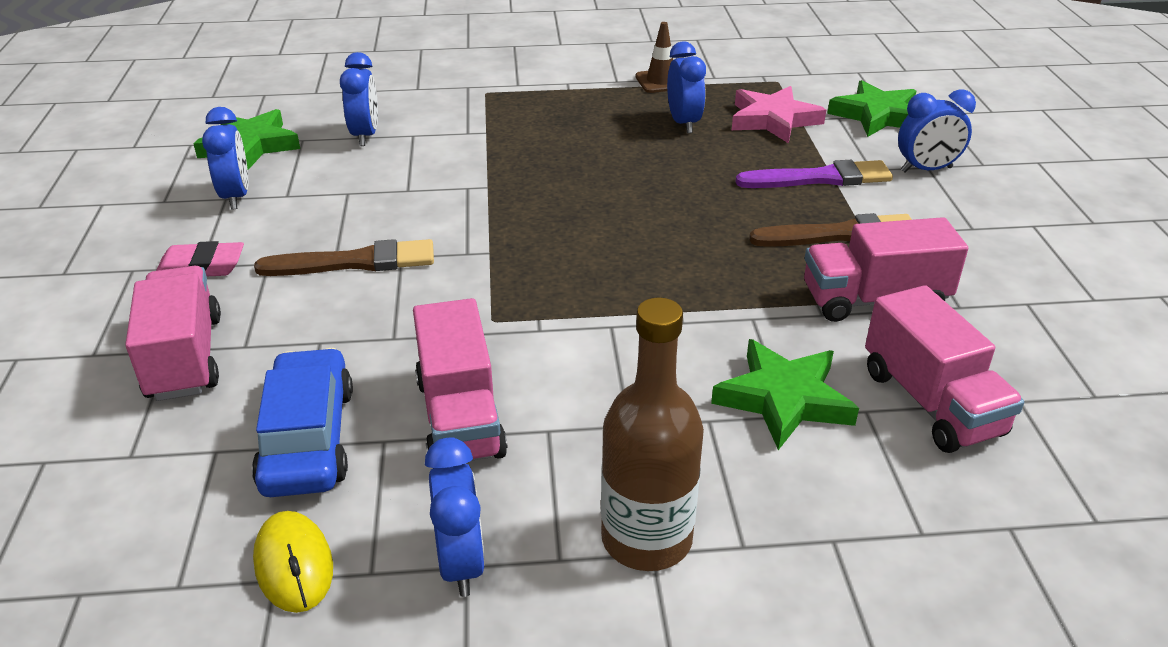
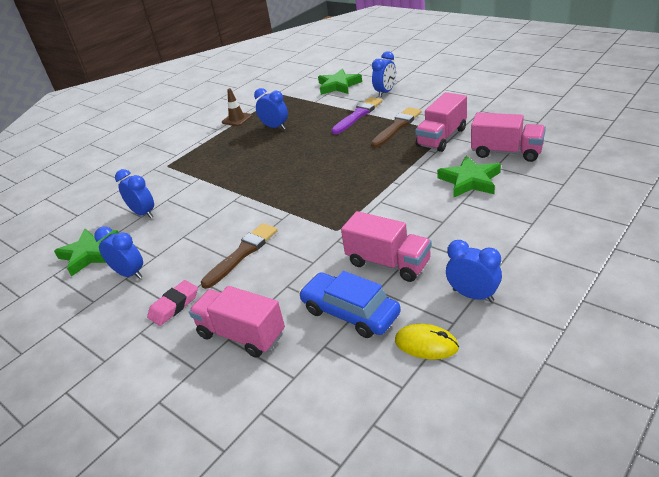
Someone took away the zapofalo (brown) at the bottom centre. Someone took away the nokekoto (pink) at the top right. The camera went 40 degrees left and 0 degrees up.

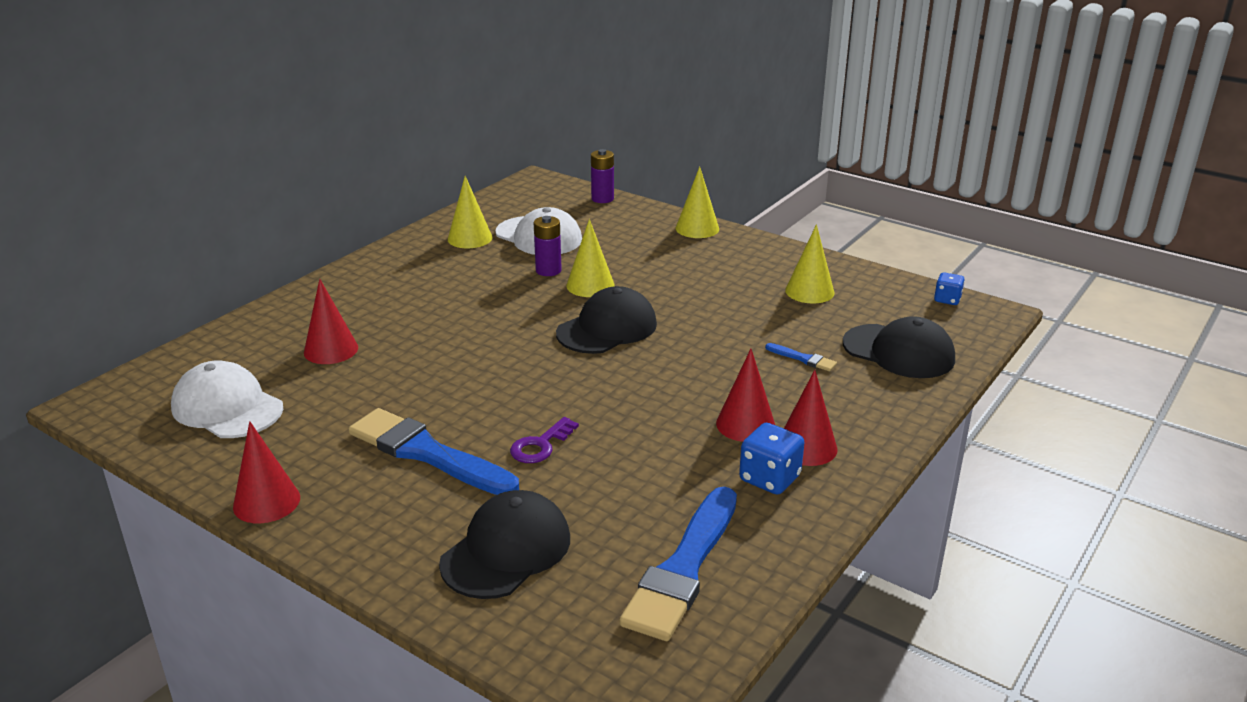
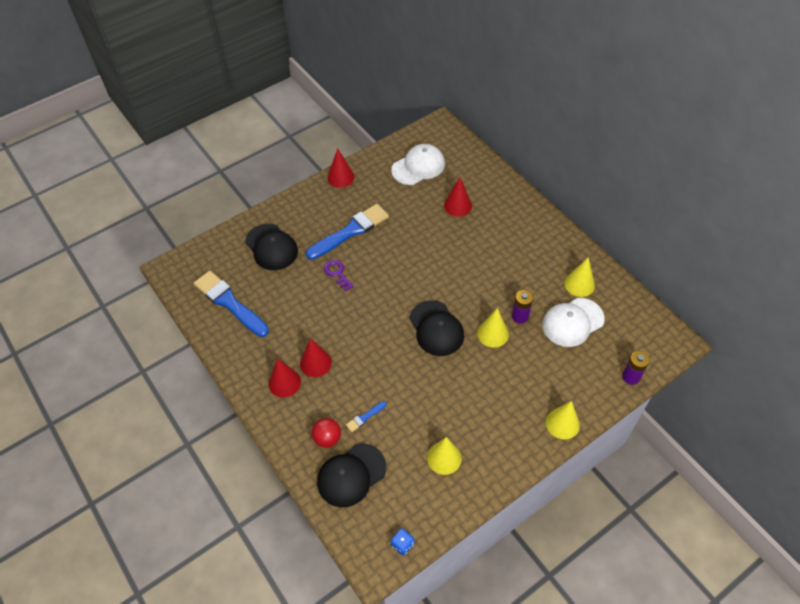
Someone put down the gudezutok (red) at the bottom centre. Someone took away the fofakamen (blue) (1st from left) at the centre. The camera went 110 degrees right and 25 degrees up.

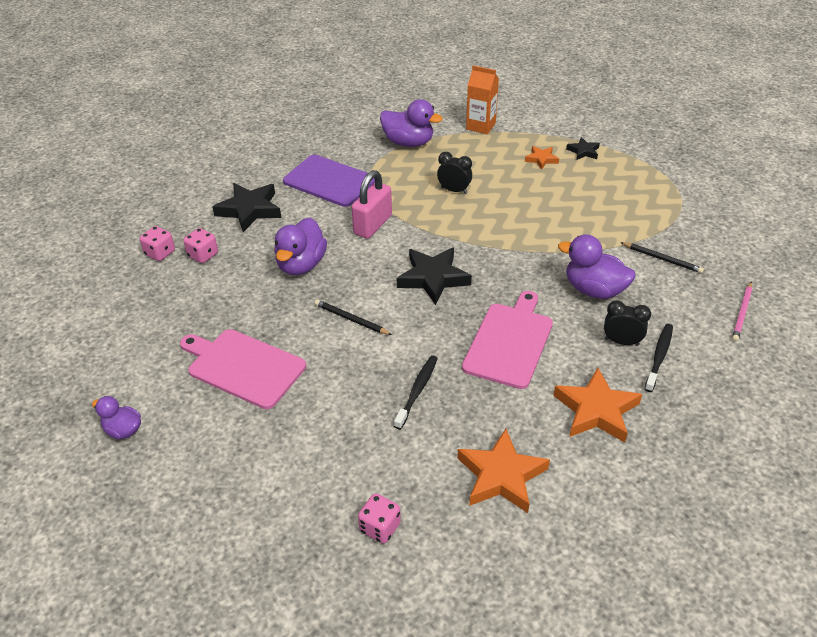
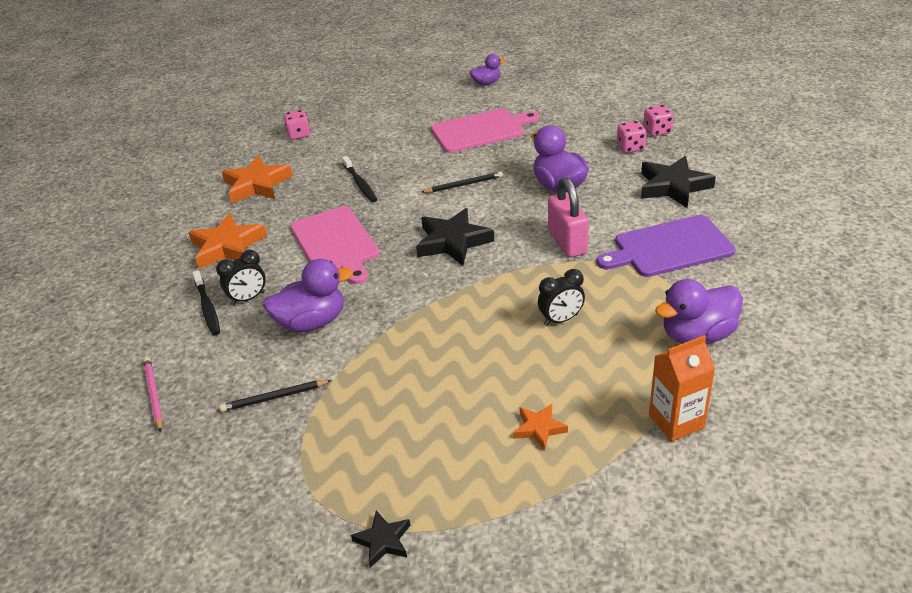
Someone carried the nokekoto (black) (3rd from left in the first image) from the top right to the bottom centre. The camera went 135 degrees right and 5 degrees down.

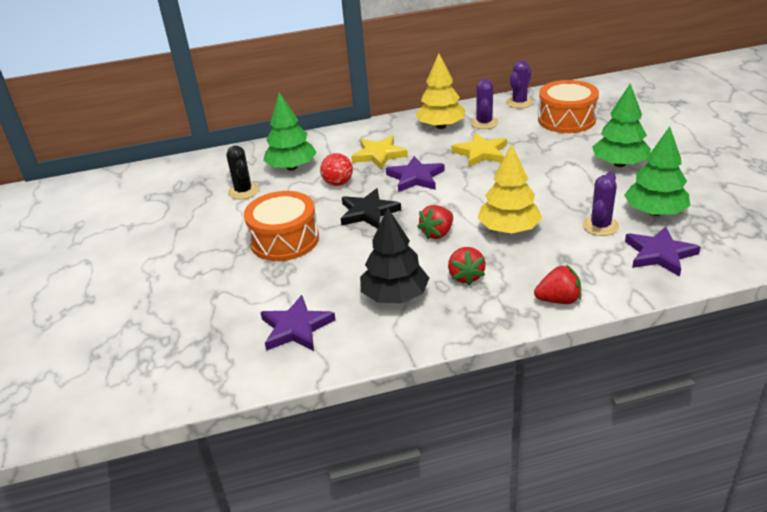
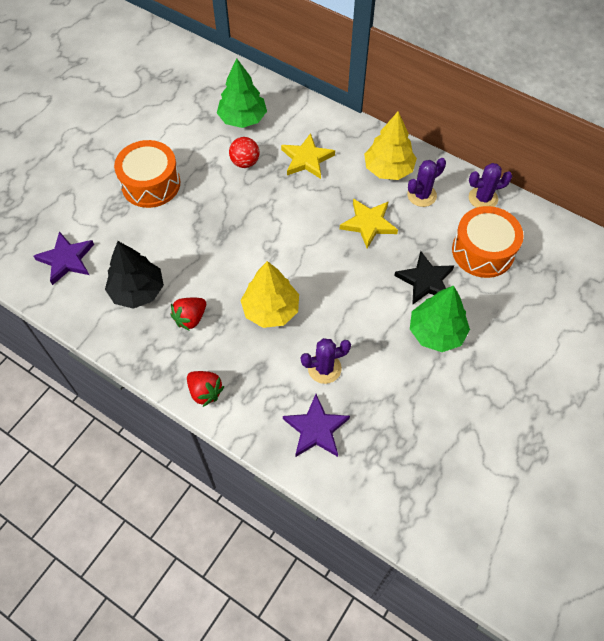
Someone carried the nokekoto (black) from the centre to the middle right. Someone took away the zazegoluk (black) at the middle left. Someone took away the nokekoto (purple) (2nd from left) at the centre. Someone took away the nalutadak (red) (1st from left) at the centre. Someone took away the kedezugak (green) (3rd from left) at the middle right. The camera went 45 degrees right and 25 degrees up.

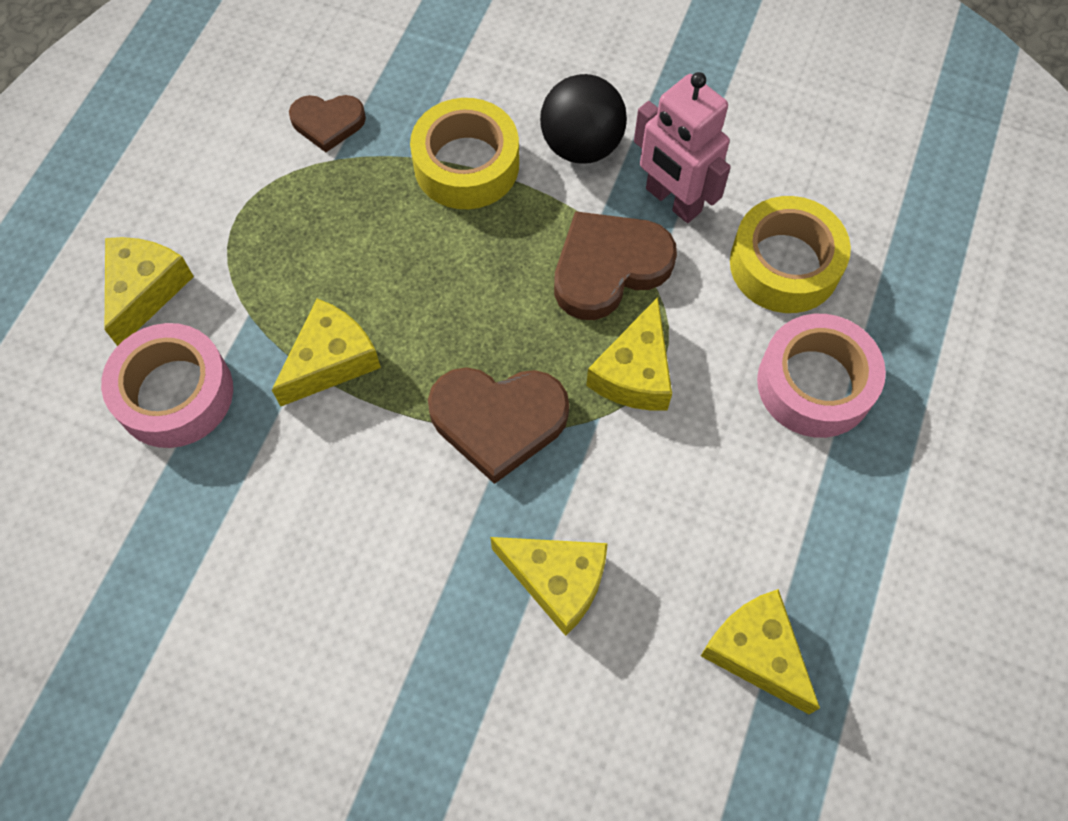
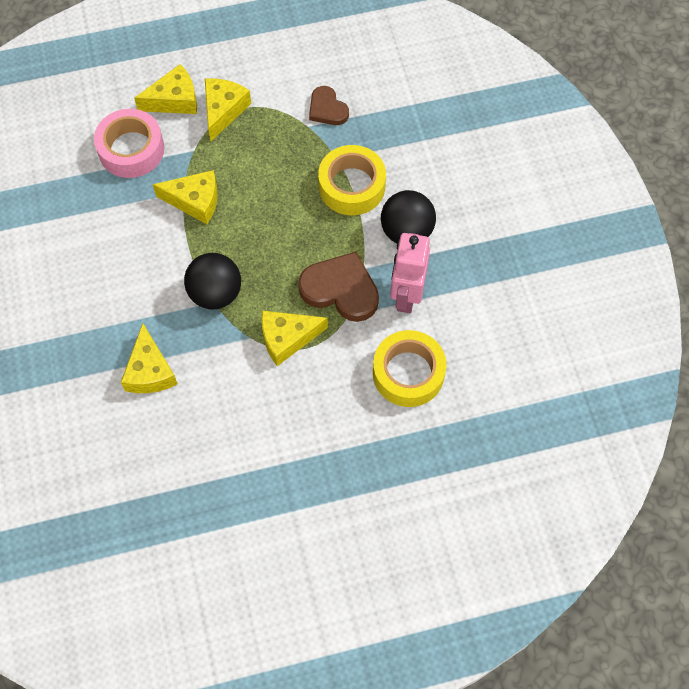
Someone swapped the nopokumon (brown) (2nd from left) at the centre for the gudezutok (black) (1st from left) at the middle left. Someone carried the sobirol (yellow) (5th from left in the first image) from the bottom right to the top left. Someone took away the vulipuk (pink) (2nd from left) at the middle right. The camera went 55 degrees right and 0 degrees up.

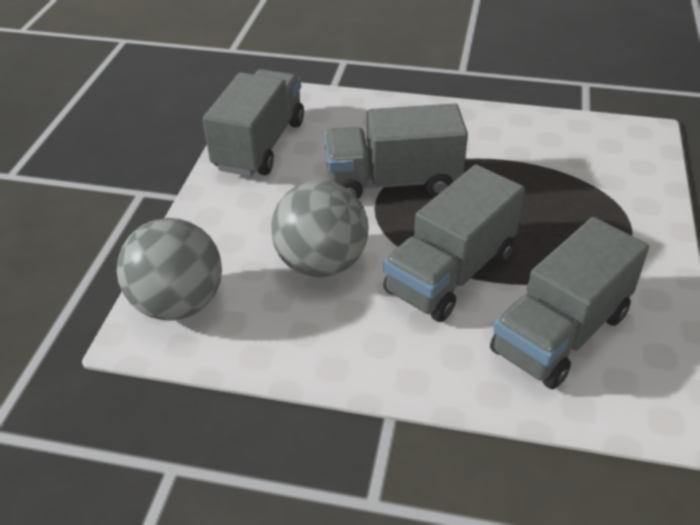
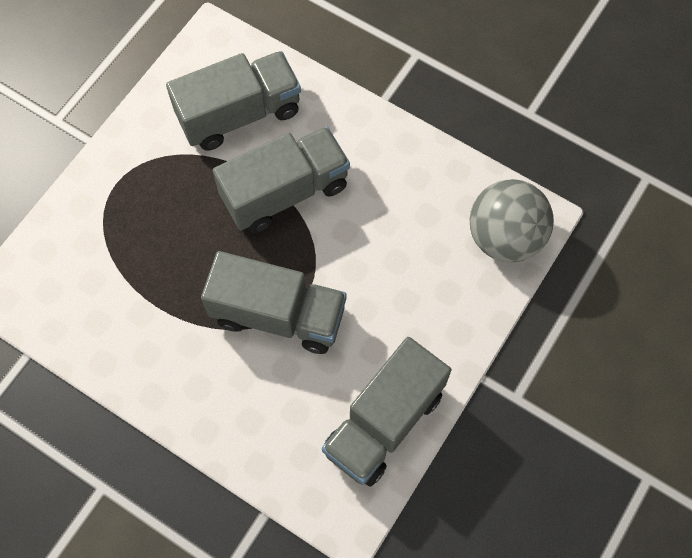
Someone took away the gudezutok (grey) (2nd from left) at the centre. The camera went 160 degrees left and 25 degrees up.

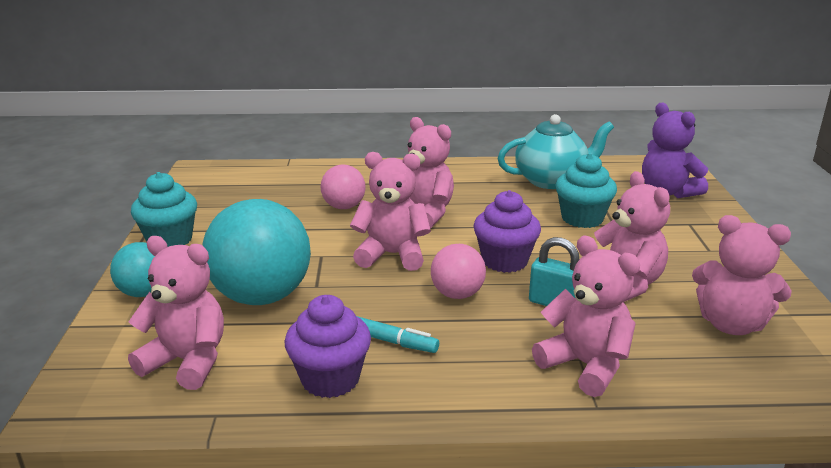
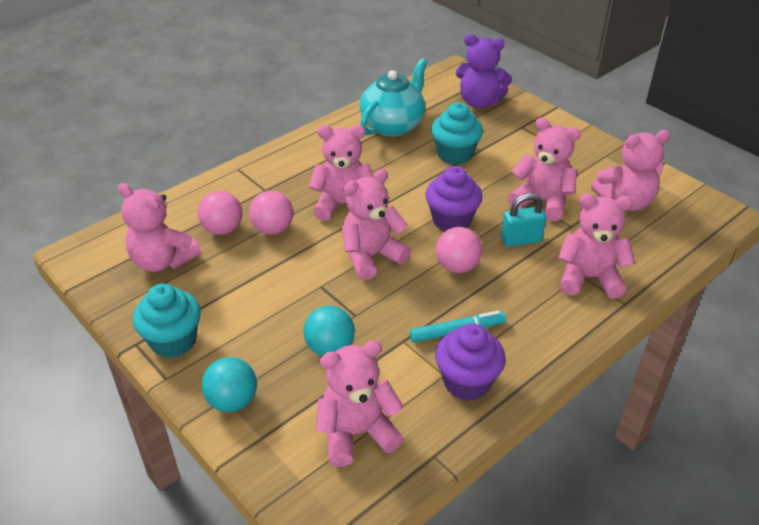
Someone put down the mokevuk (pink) (1st from left) at the middle left. Someone put down the gudezutok (pink) (1st from left) at the middle left. Someone scaled the gudezutok (turquoise) (2nd from left) at the middle left by 0.53. The camera went 40 degrees left and 15 degrees up.

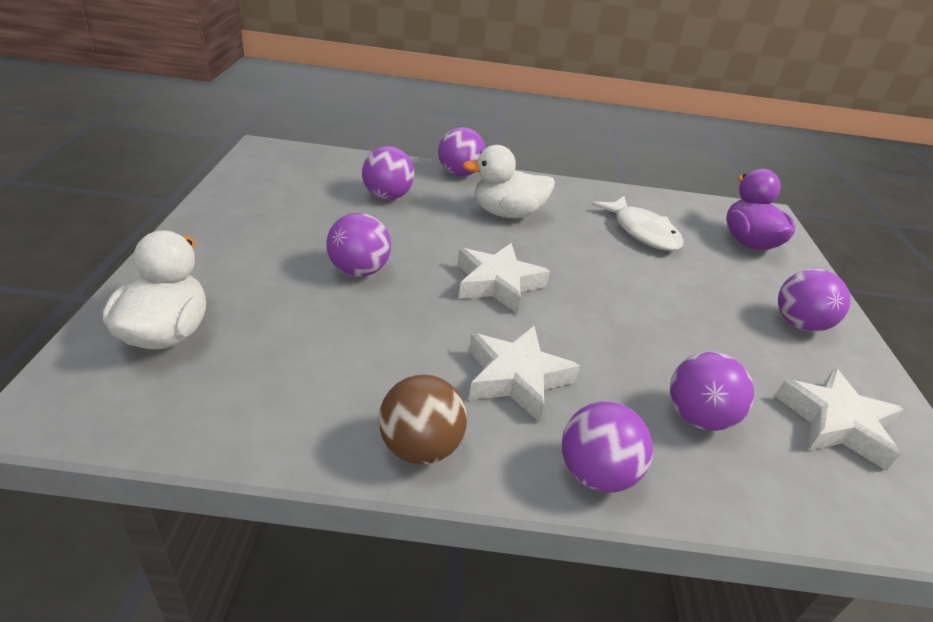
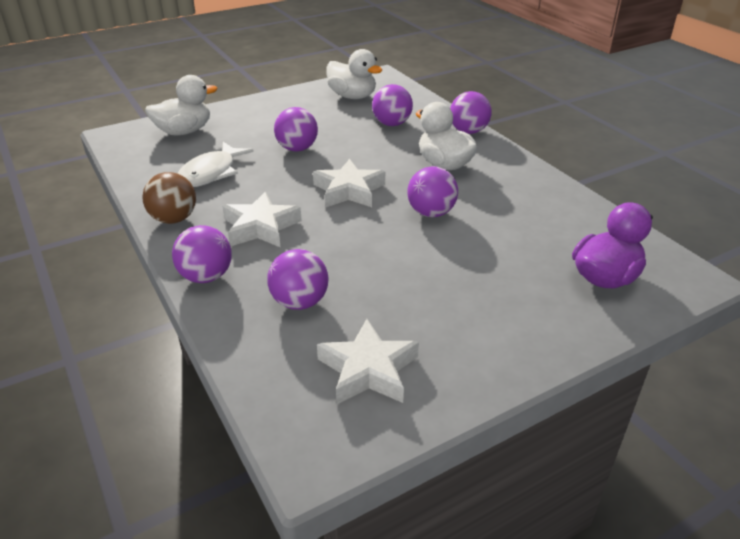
Someone carried the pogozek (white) from the middle right to the top left. Someone put down the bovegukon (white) (2nd from left) at the top centre. Someone carried the gudezutok (purple) (6th from left in the first image) from the middle right to the centre. The camera went 60 degrees right and 0 degrees up.

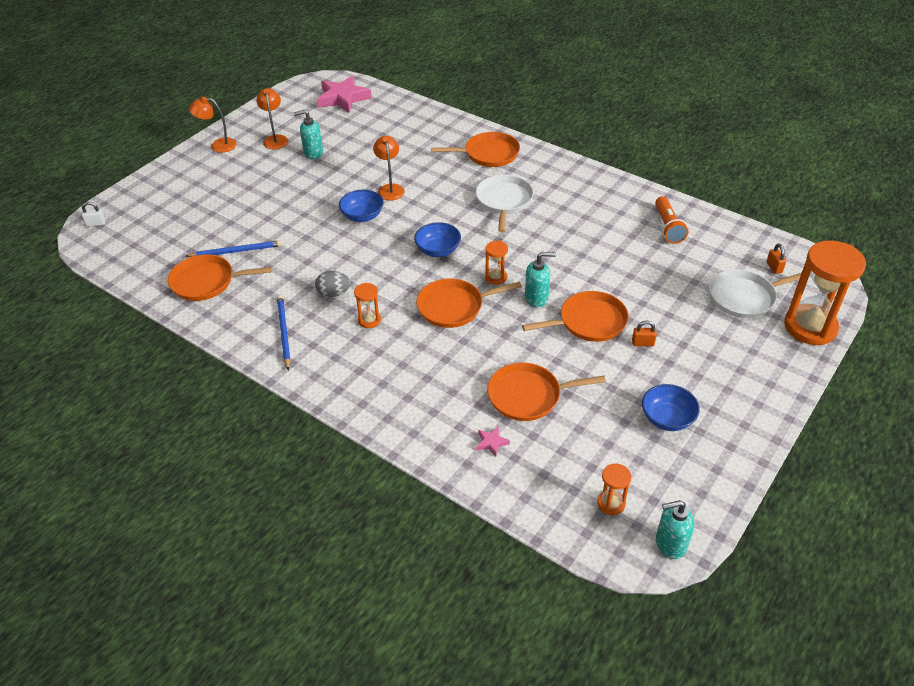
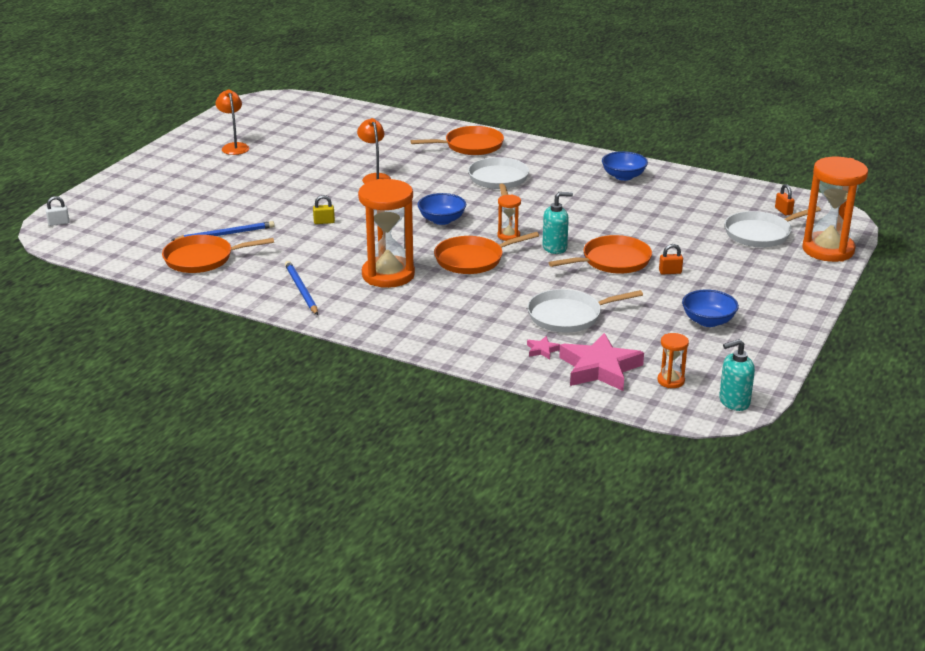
Someone put down the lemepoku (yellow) at the top centre. Someone scaled the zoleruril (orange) (1st from left) at the centre by 2.20. Someone repainted the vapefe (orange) (4th from left) at the centre, which became the vapefe (white) (2nd from left) at the centre. Someone carried the nokekoto (pink) (1st from left in the first image) from the top centre to the centre. Someone carried the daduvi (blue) (1st from left in the first image) from the top centre to the top right. Someone took away the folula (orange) (1st from left) at the top left. Someone took away the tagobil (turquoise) (1st from left) at the top centre. Someone took away the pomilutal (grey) at the centre. Someone took away the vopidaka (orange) at the top right. The camera went 10 degrees left and 15 degrees down.

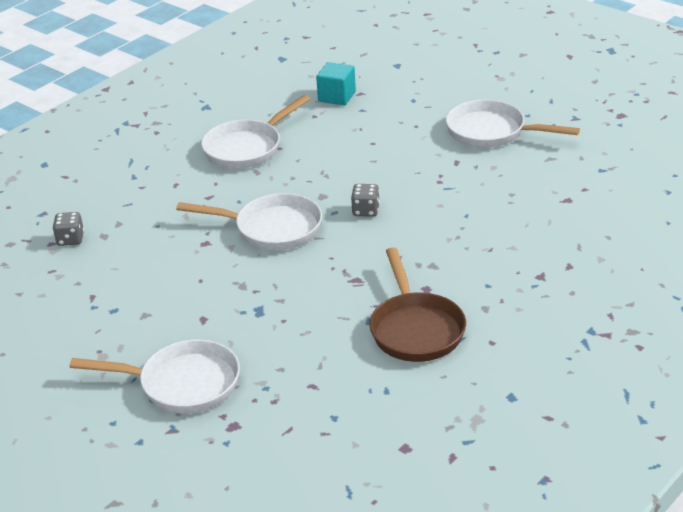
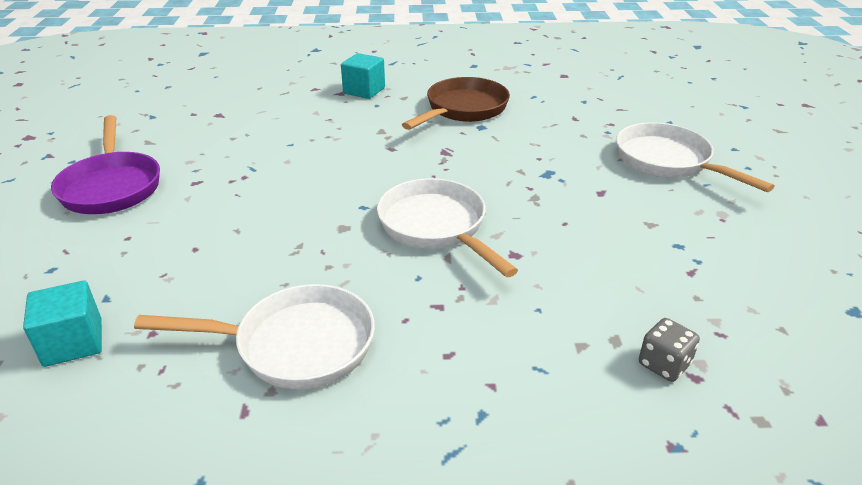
Someone repainted the vapefe (white) (4th from left) at the top right, which became the vapefe (purple) at the middle left. Someone put down the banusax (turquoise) (2nd from left) at the top centre. Someone took away the fofakamen (grey) (2nd from left) at the centre. The camera went 135 degrees left and 0 degrees up.

